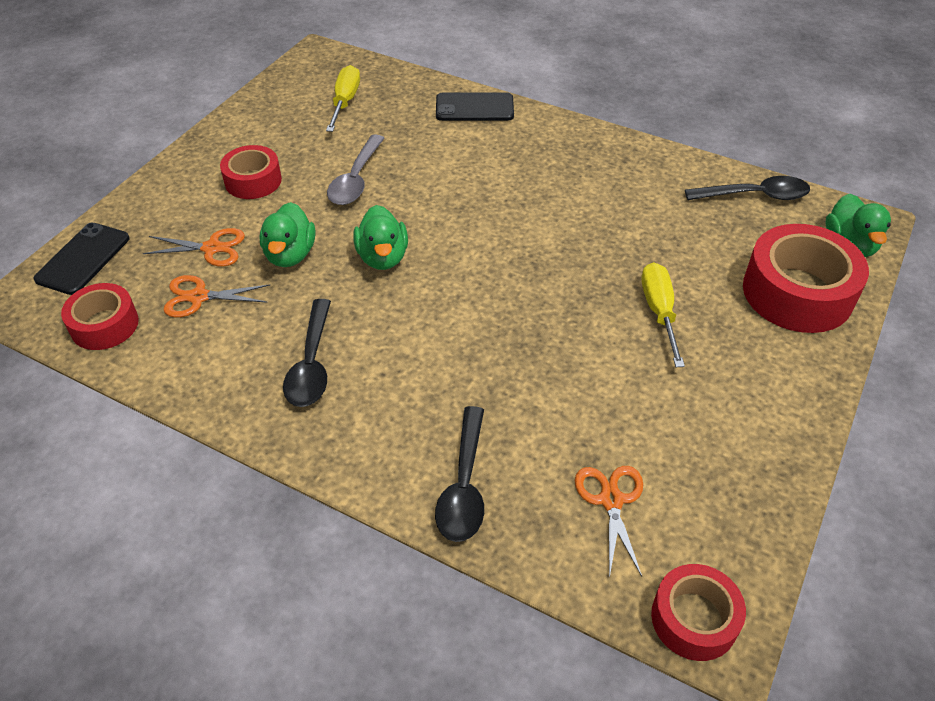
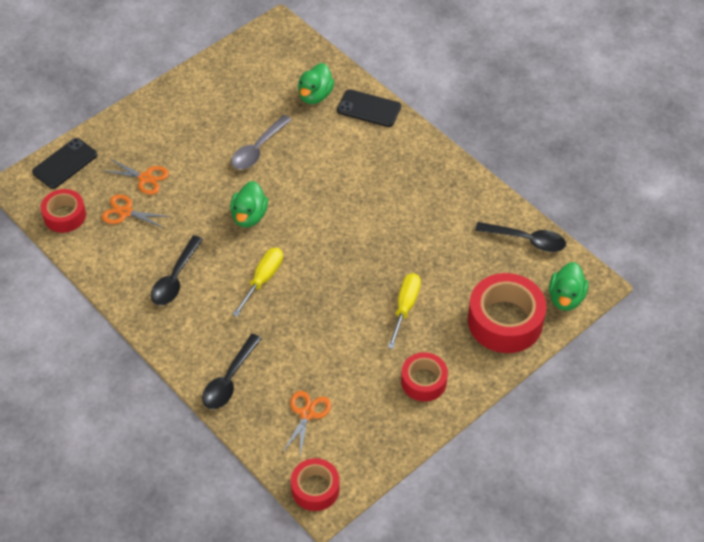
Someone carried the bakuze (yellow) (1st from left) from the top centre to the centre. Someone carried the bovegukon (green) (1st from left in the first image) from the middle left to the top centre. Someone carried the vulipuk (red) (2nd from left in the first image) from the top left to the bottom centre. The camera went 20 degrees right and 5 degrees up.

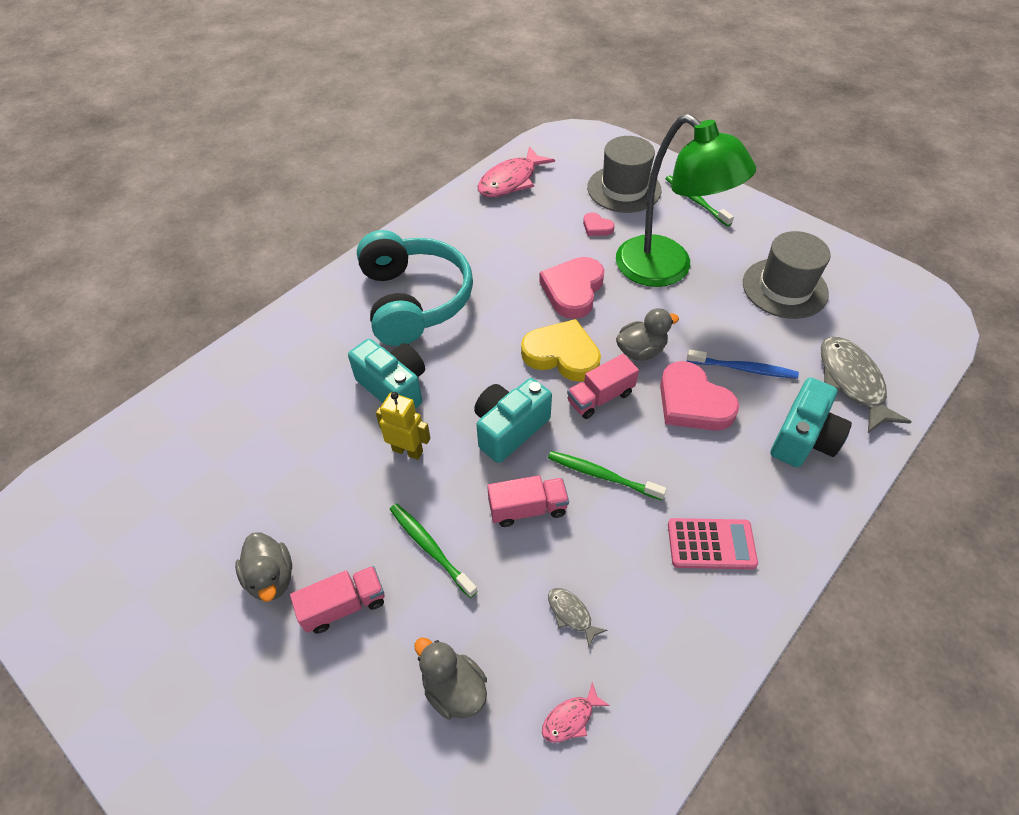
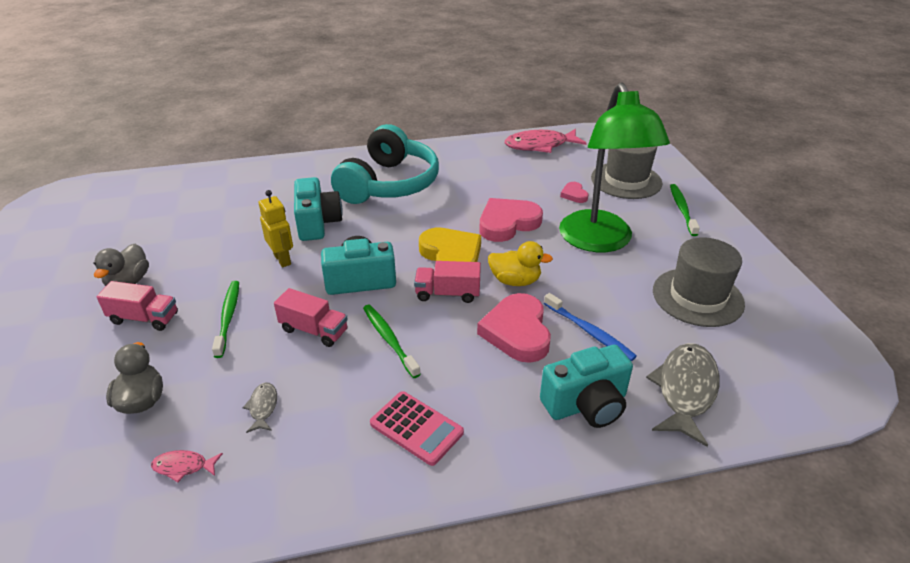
Someone repainted the bovegukon (grey) (3rd from left) at the centre, which became the bovegukon (yellow) at the centre. The camera went 35 degrees right and 15 degrees down.

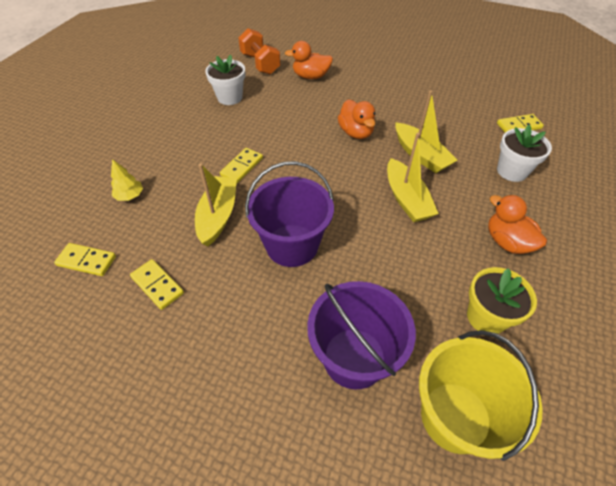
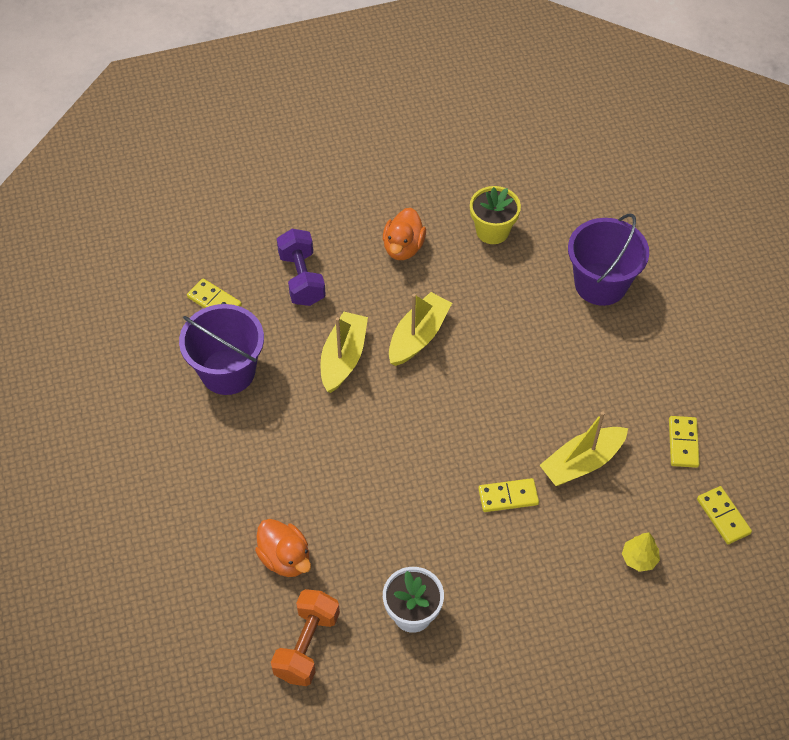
Someone carried the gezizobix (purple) (1st from left) from the centre to the middle left. Someone swapped the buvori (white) (2nd from left) at the top right for the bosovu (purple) at the centre. Someone took away the bovegukon (orange) (2nd from left) at the top centre. Someone took away the gezizobix (yellow) at the bottom right. The camera went 130 degrees left and 5 degrees up.

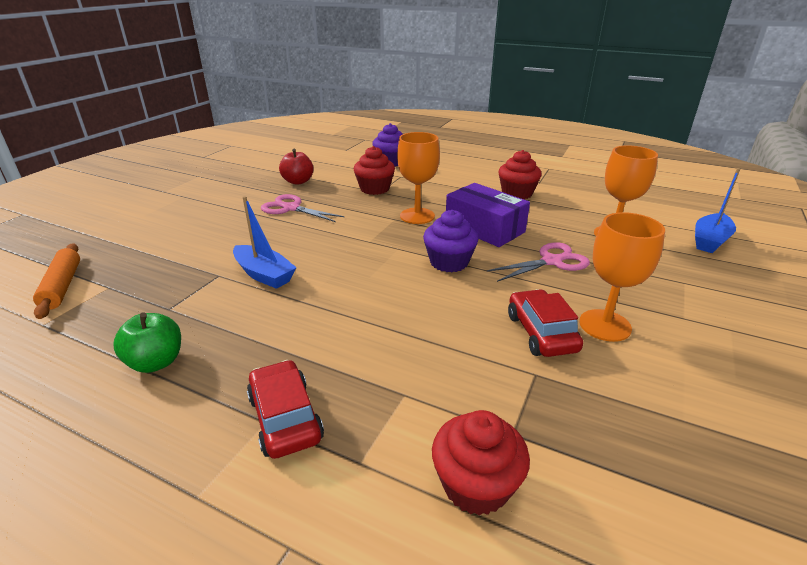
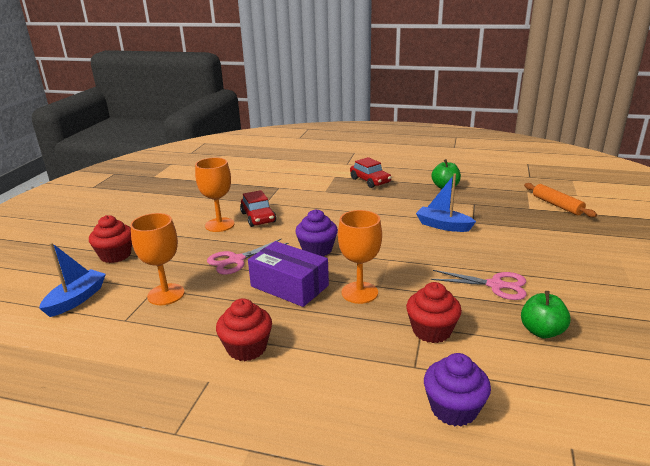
Someone carried the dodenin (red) (2nd from left in the first image) from the bottom centre to the middle left. Someone repainted the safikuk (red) at the top centre, which became the safikuk (green) (2nd from left) at the bottom right. The camera went 170 degrees right and 5 degrees down.

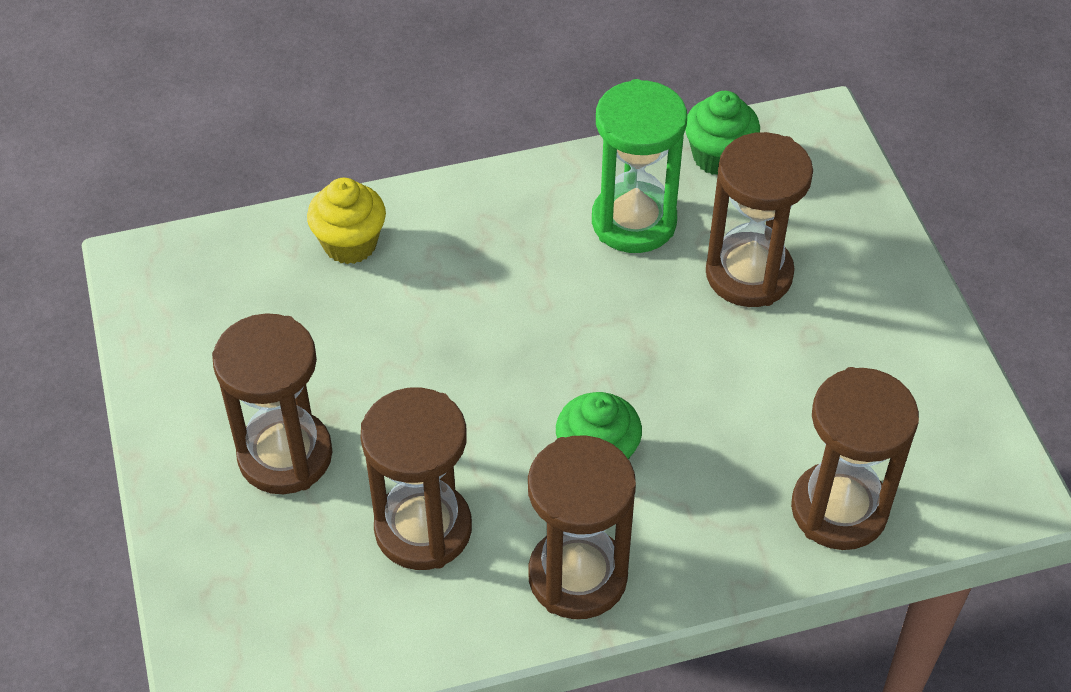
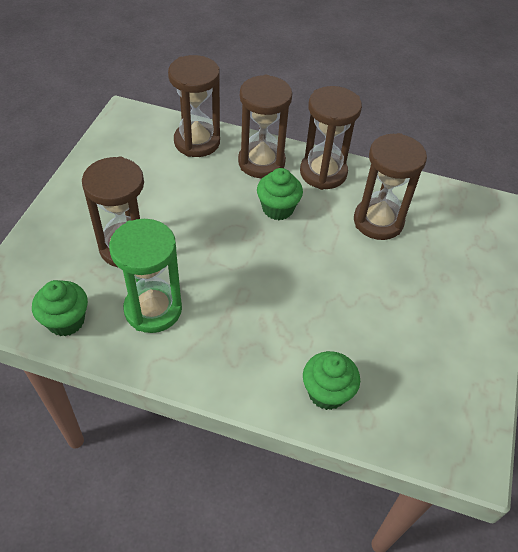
Someone carried the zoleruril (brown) (1st from left in the first image) from the middle left to the top centre. Someone repainted the dodenin (yellow) at the top left, which became the dodenin (green) (3rd from left) at the bottom centre. The camera went 150 degrees left and 0 degrees up.

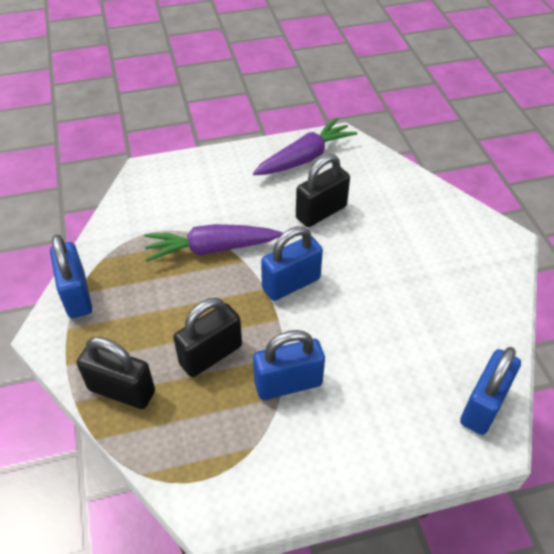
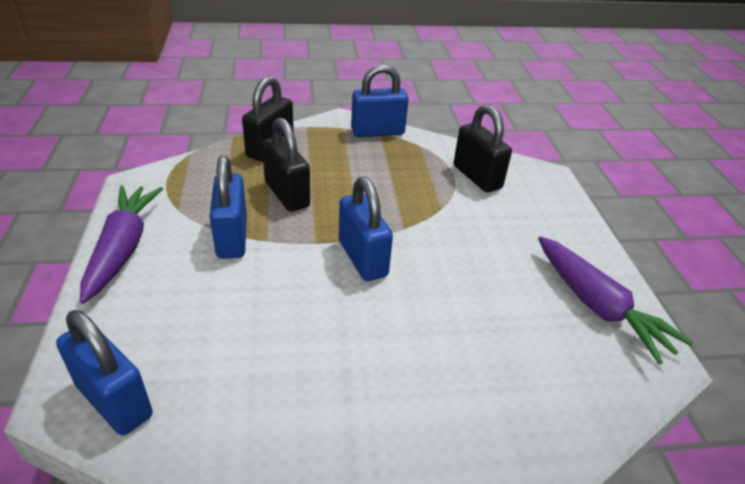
Someone carried the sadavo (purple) (1st from left) from the centre to the middle left. Someone carried the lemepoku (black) (3rd from left) from the centre to the top centre. The camera went 95 degrees right and 10 degrees down.

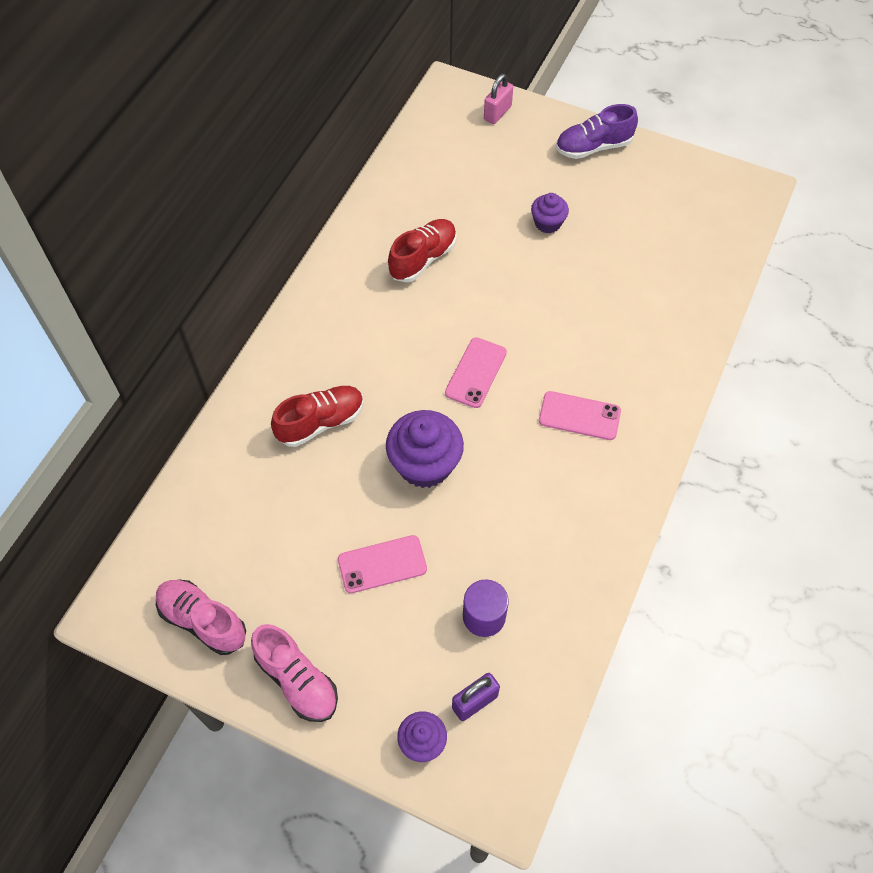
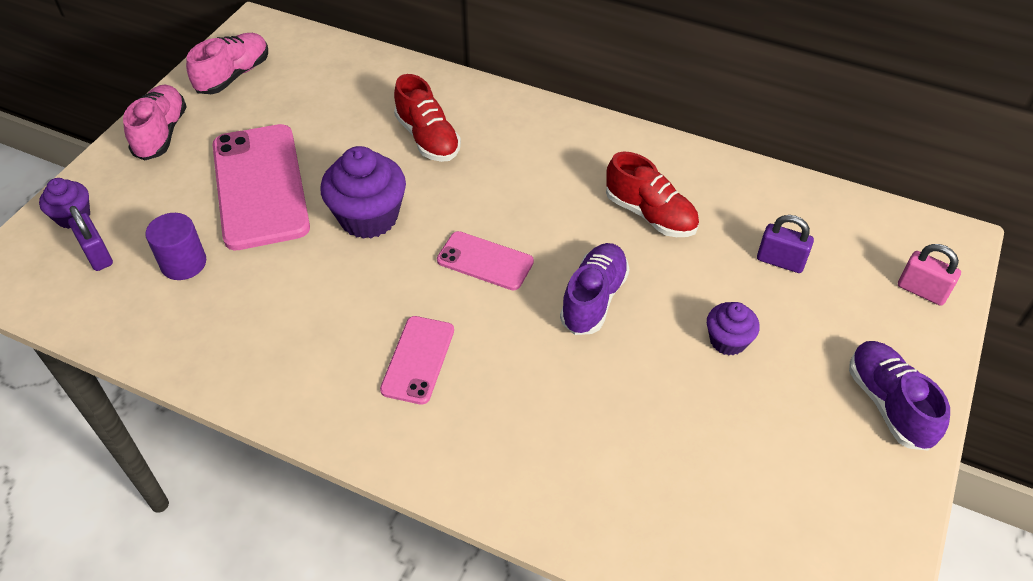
Someone rotated the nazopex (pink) (2nd from left in the first image) at the bottom centre by 135 degrees clockwise. Someone scaled the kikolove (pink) (1st from left) at the centre by 1.89. Someone put down the nazopex (purple) (1st from left) at the centre. Someone put down the lemepoku (purple) (2nd from left) at the middle right. The camera went 90 degrees right and 10 degrees down.

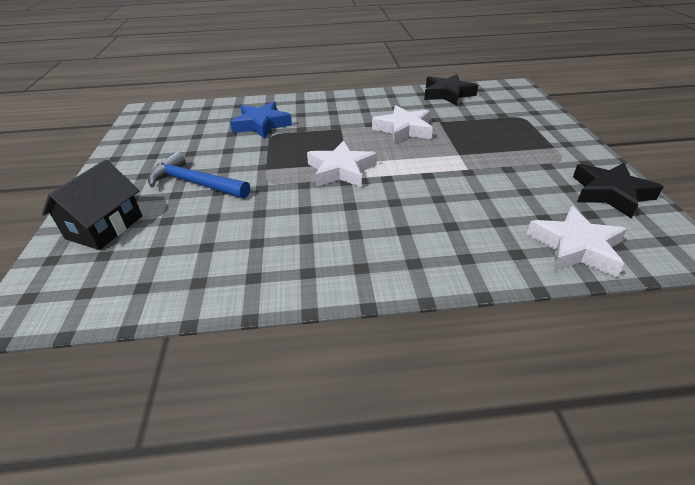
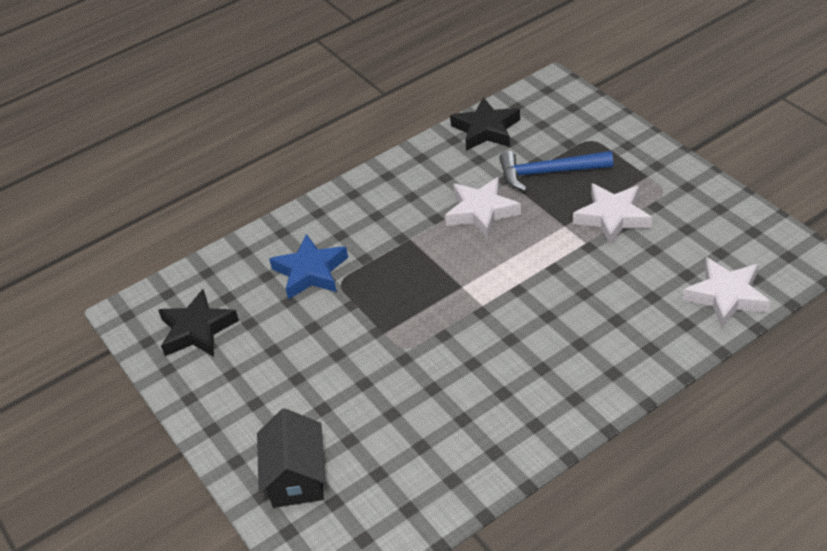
Someone carried the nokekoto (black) (2nd from left in the first image) from the middle right to the middle left. Someone carried the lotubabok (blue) from the middle left to the top right. Someone carried the nokekoto (white) (1st from left in the first image) from the centre to the middle right. The camera went 25 degrees left and 5 degrees up.

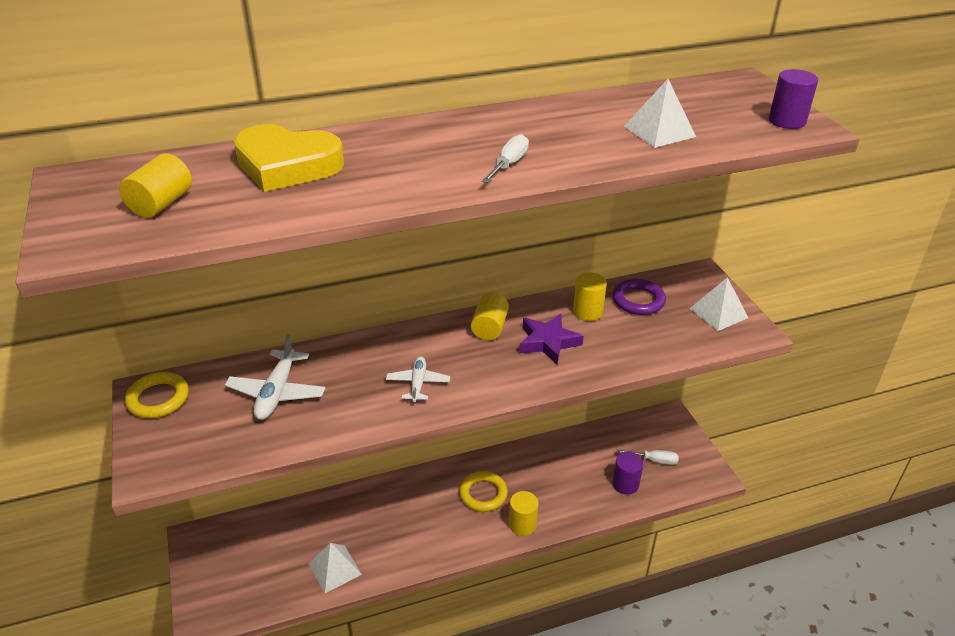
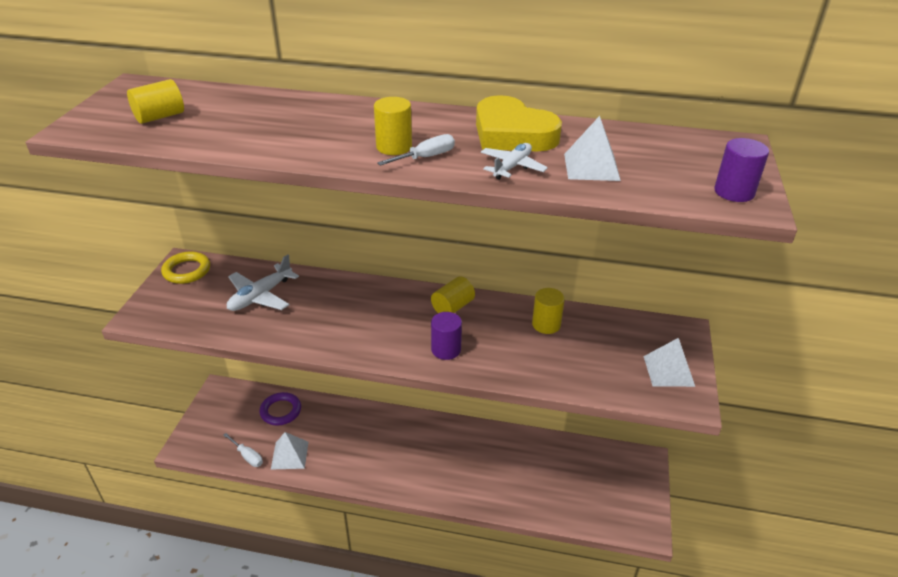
Someone carried the bakuze (white) (2nd from left in the first image) from the bottom right to the bottom left. Someone carried the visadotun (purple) from the middle right to the bottom left. Someone carried the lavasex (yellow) (3rd from left in the first image) from the bottom centre to the top centre. Someone carried the lavasex (purple) (1st from left) from the bottom centre to the centre. Someone carried the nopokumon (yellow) from the top left to the top centre. Someone carried the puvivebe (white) (2nd from left) from the centre to the top centre. Someone took away the visadotun (yellow) (2nd from left) at the bottom centre. Someone took away the nokekoto (purple) at the centre. The camera went 30 degrees right and 0 degrees up.

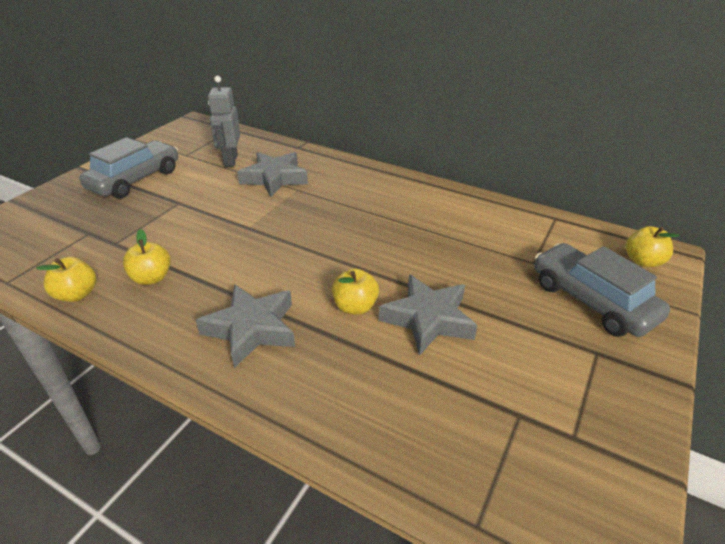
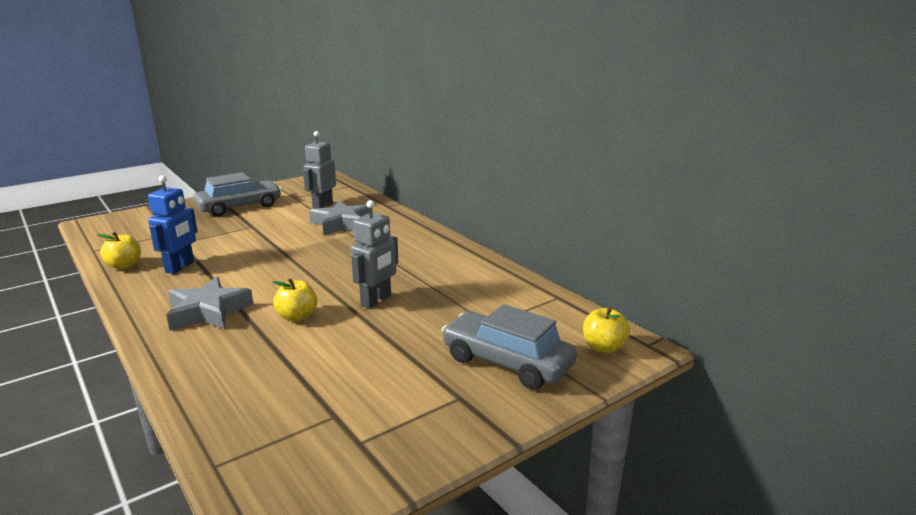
Someone swapped the safikuk (yellow) (2nd from left) at the middle left for the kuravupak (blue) at the middle left. Someone put down the kuravupak (grey) (2nd from left) at the centre. Someone rotated the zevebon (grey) (2nd from left) at the middle right by 45 degrees counterclockwise. Someone took away the nokekoto (grey) (3rd from left) at the centre. The camera went 25 degrees right and 15 degrees down.

